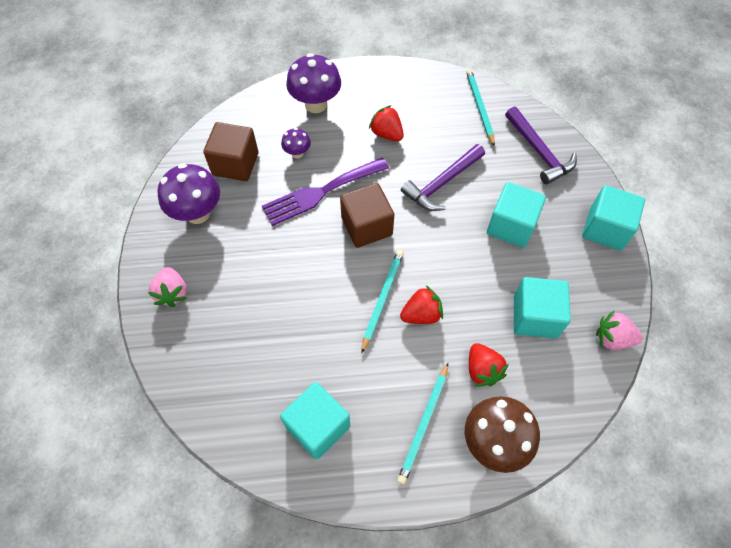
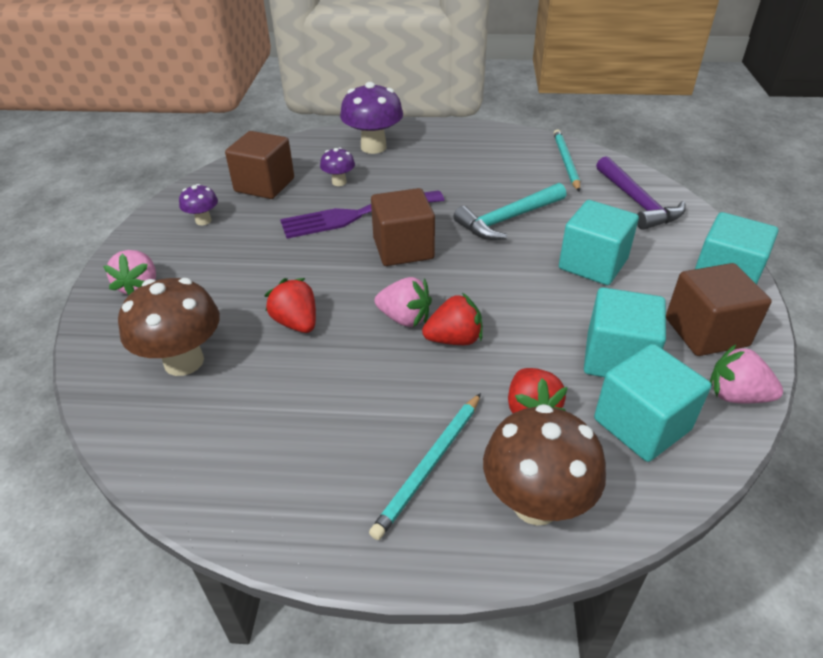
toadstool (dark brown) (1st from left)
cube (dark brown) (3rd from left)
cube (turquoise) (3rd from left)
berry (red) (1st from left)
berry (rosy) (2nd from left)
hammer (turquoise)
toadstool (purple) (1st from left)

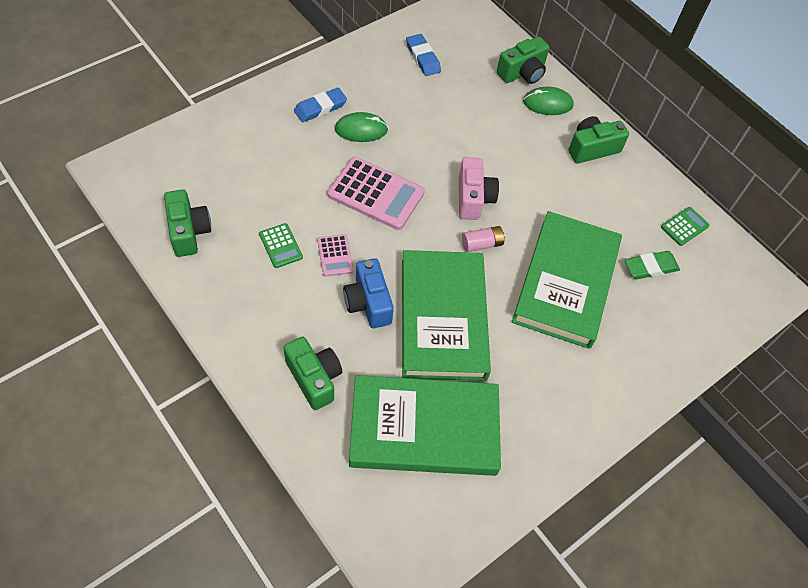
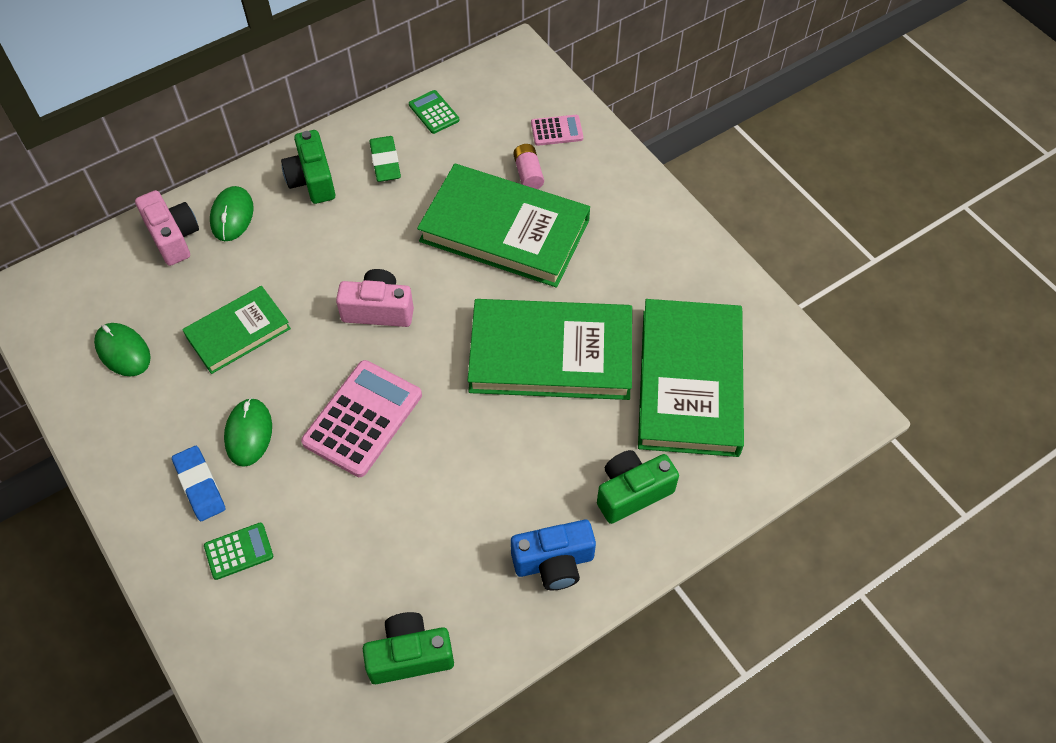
book (emerald) (1st from left)
calculator (emerald) (1st from left)
calculator (rosy) (2nd from left)
camera (blue)
AA battery (rosy)
pencil eraser (emerald)
computer mouse (emerald) (1st from left)
camera (rosy) (1st from left)

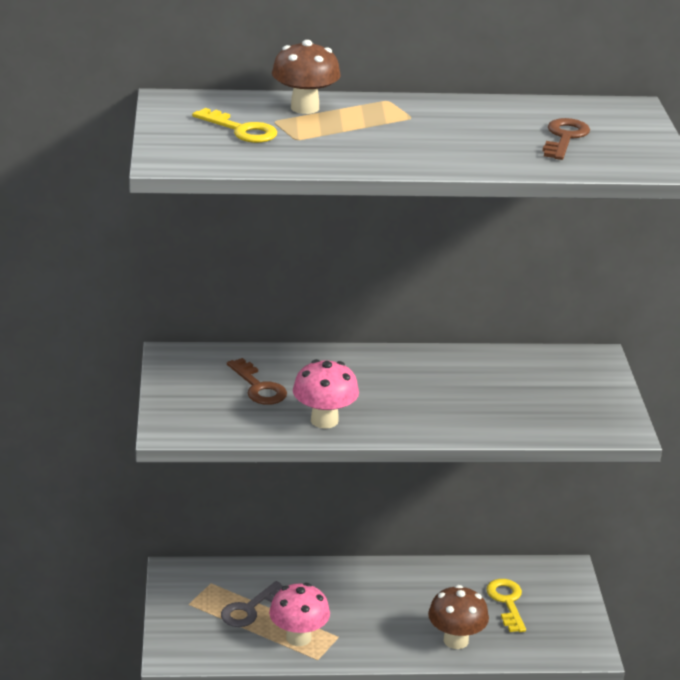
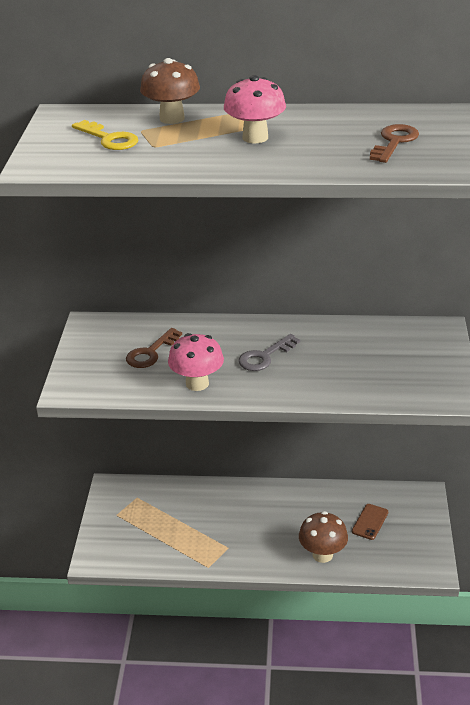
latchkey (ash-grey)
toadstool (rosy) (2nd from left)
smartphone (dark brown)
latchkey (dark brown) (1st from left)

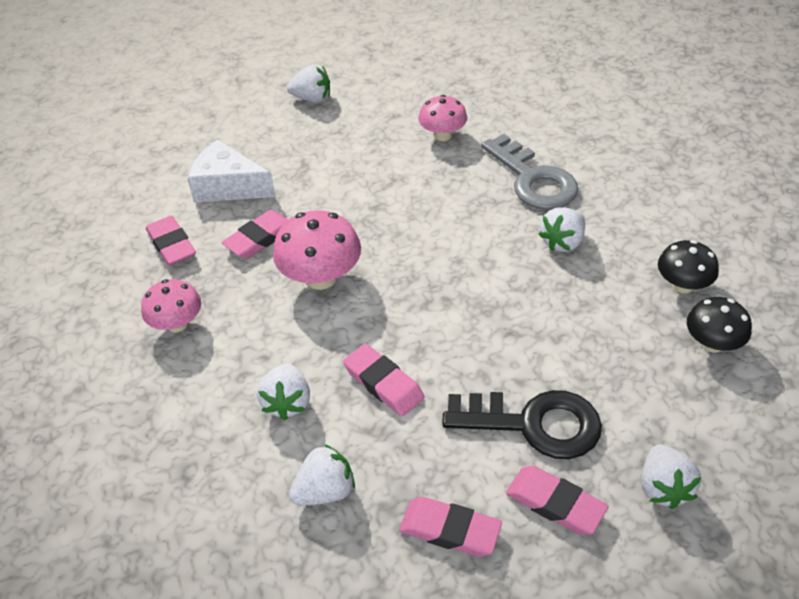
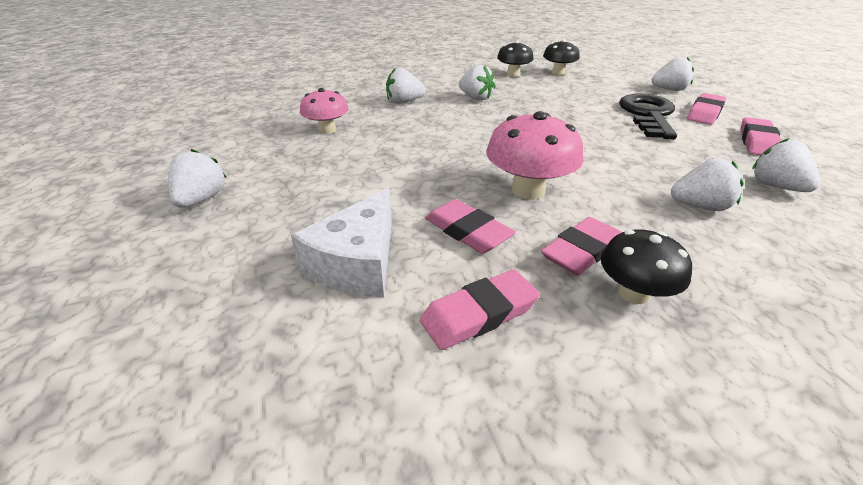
pencil eraser (rosy) (3rd from left)
berry (pure white) (2nd from left)
toadstool (black) (3rd from left)

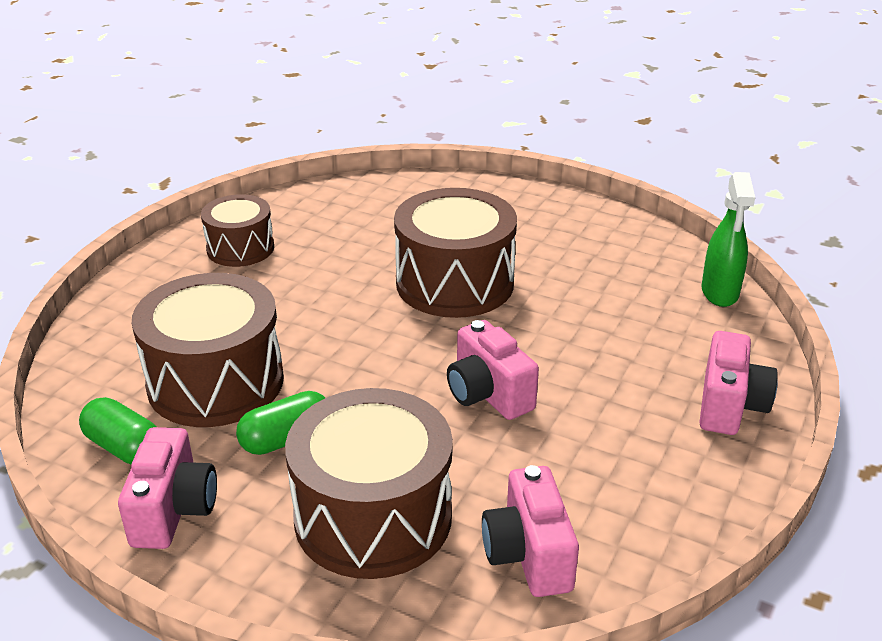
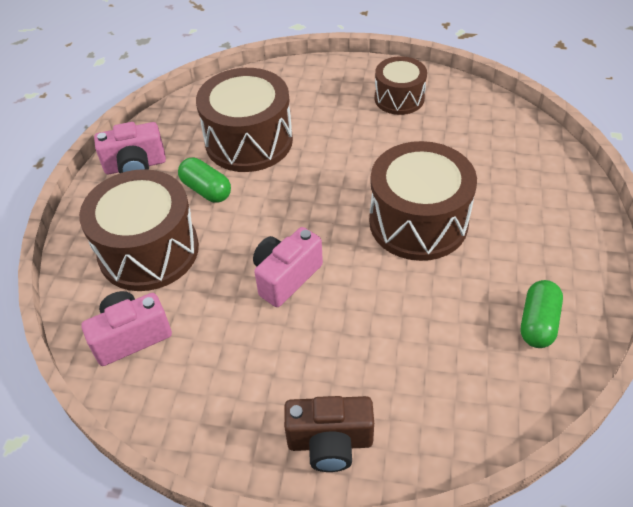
spray bottle (emerald)
pill (emerald) (2nd from left)
camera (dark brown)

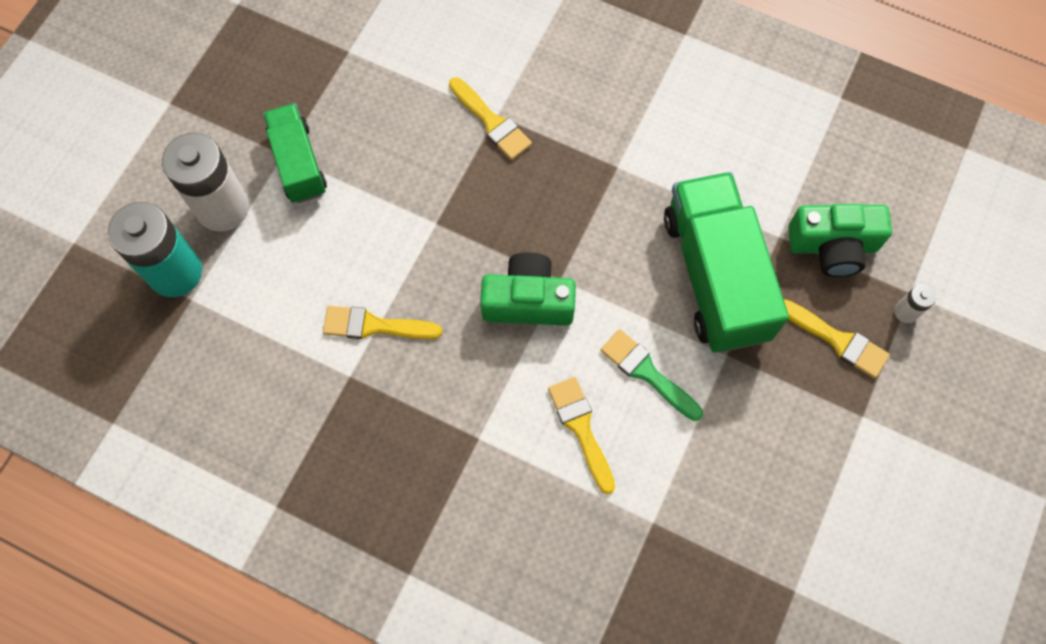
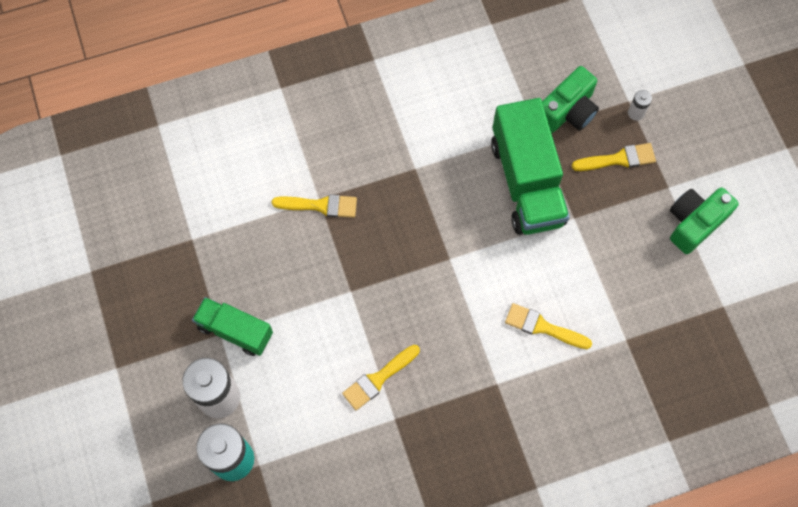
brush (emerald)
camera (emerald) (2nd from left)
toy truck (emerald) (2nd from left)

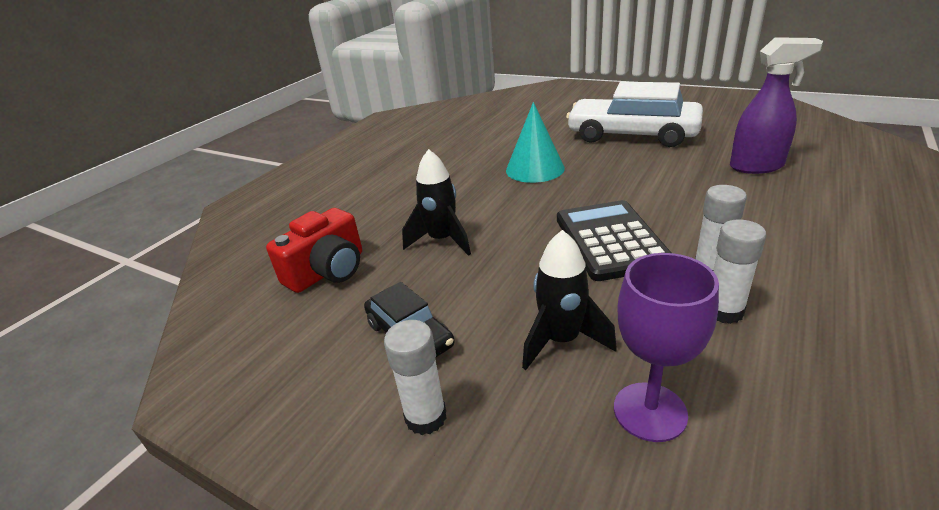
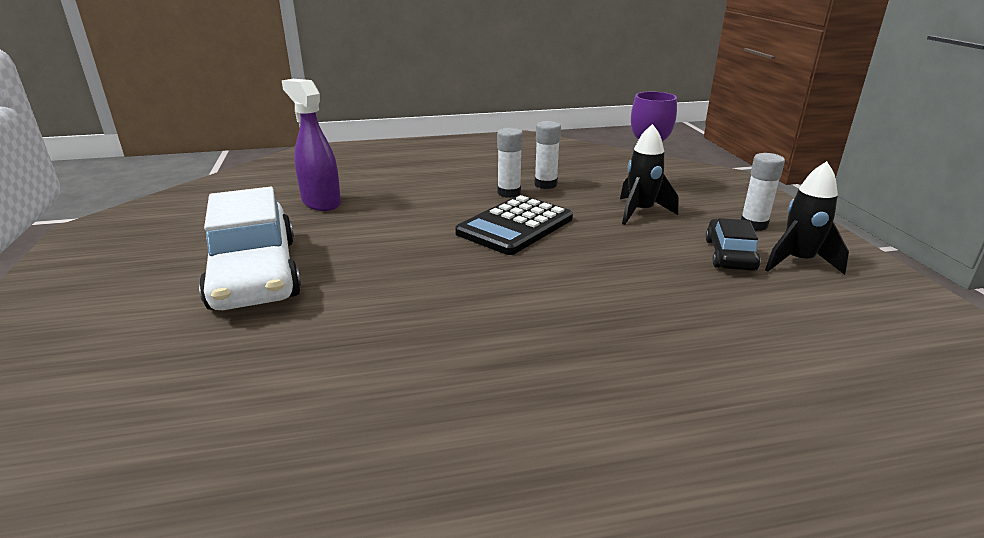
camera (red)
cone shape (turquoise)
rocket (black) (2nd from left)

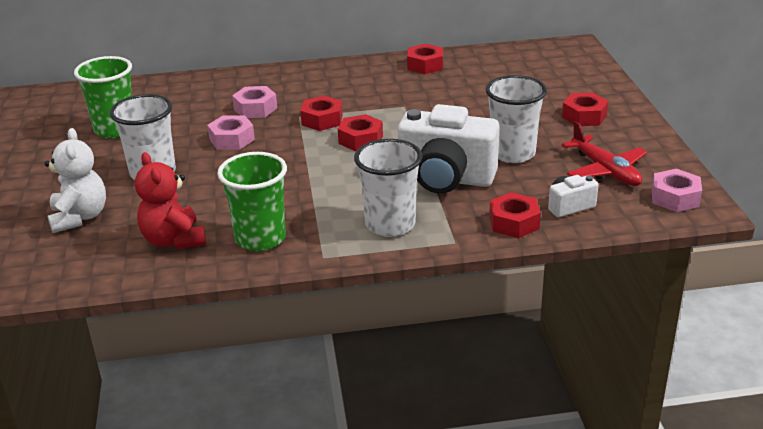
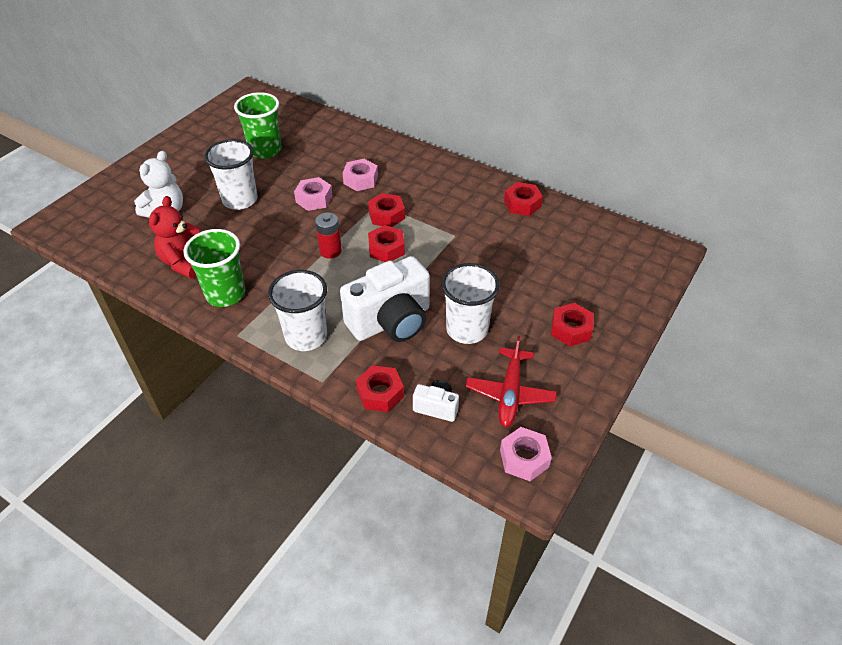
AA battery (red)
camera (pure white) (1st from left)

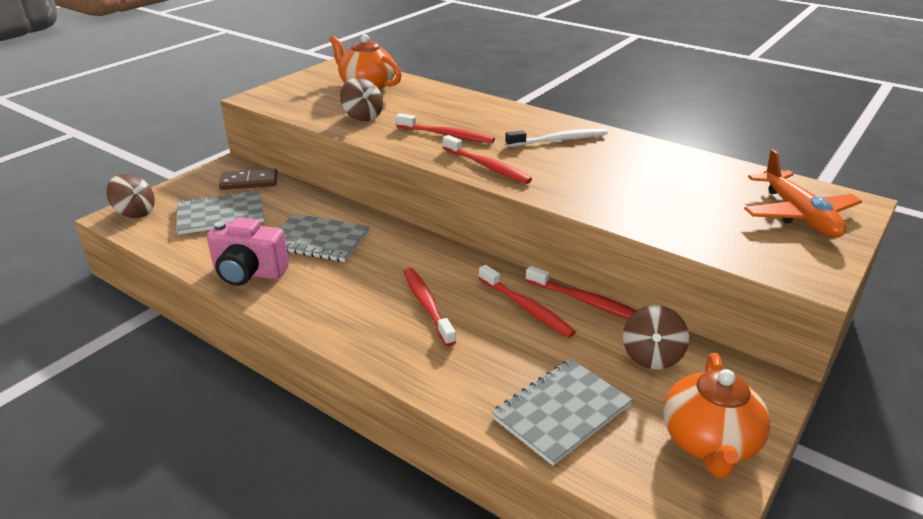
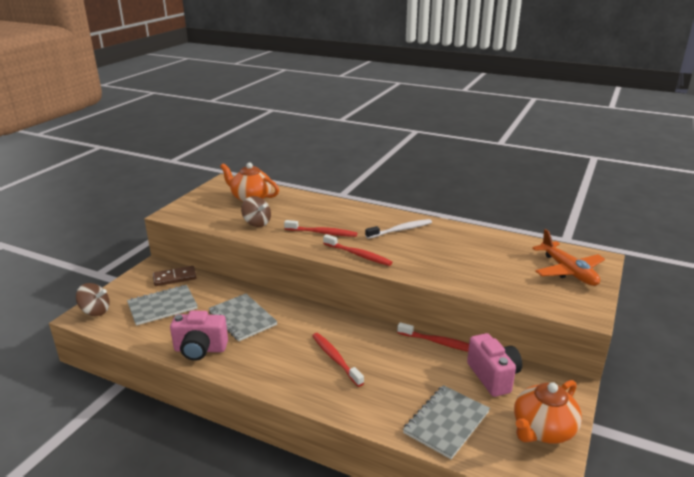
tooth brush (red) (4th from left in the first image)
camera (rosy) (2nd from left)
notepad (ash-grey) (2nd from left)
teapot (bright orange) (2nd from left)

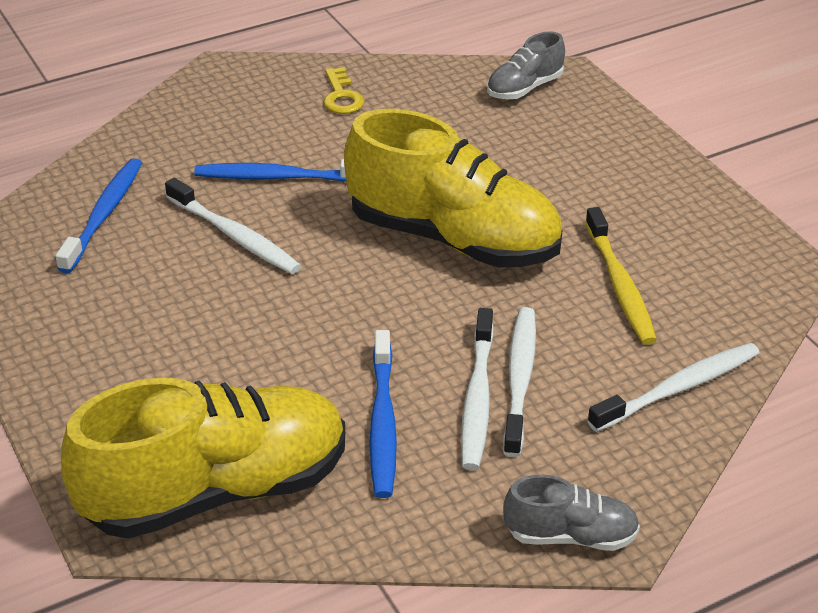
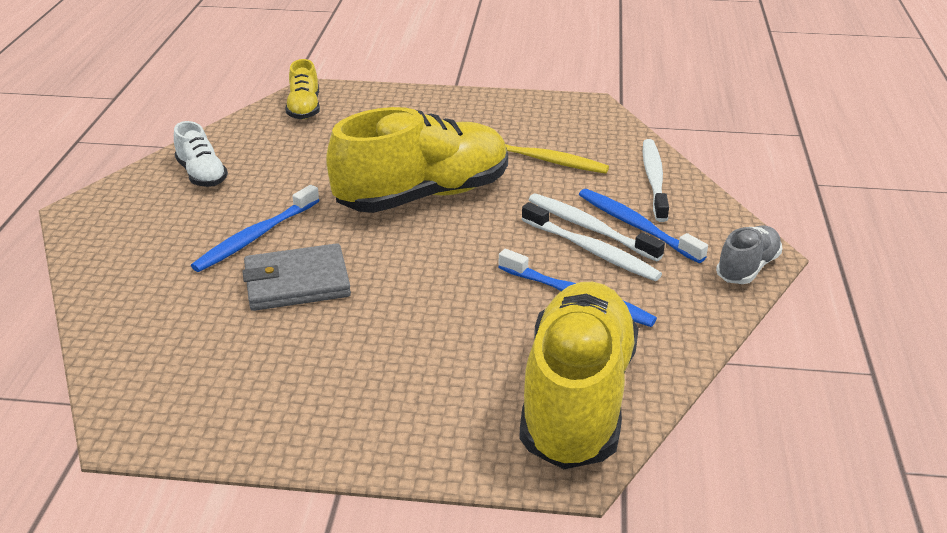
tooth brush (blue) (3rd from left)
billfold (ash-grey)
sneaker (pure white)
sneaker (golden) (1st from left)

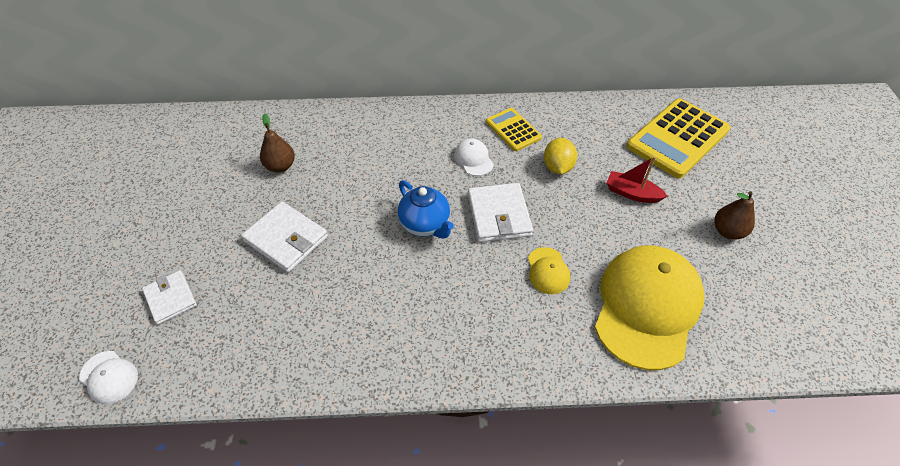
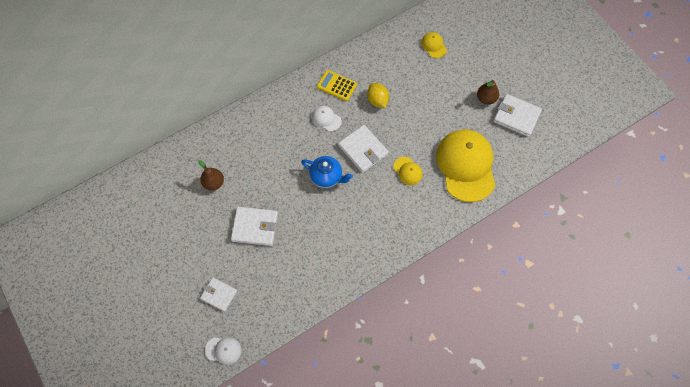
sailboat (red)
billfold (pure white) (4th from left)
baseball cap (golden) (2nd from left)

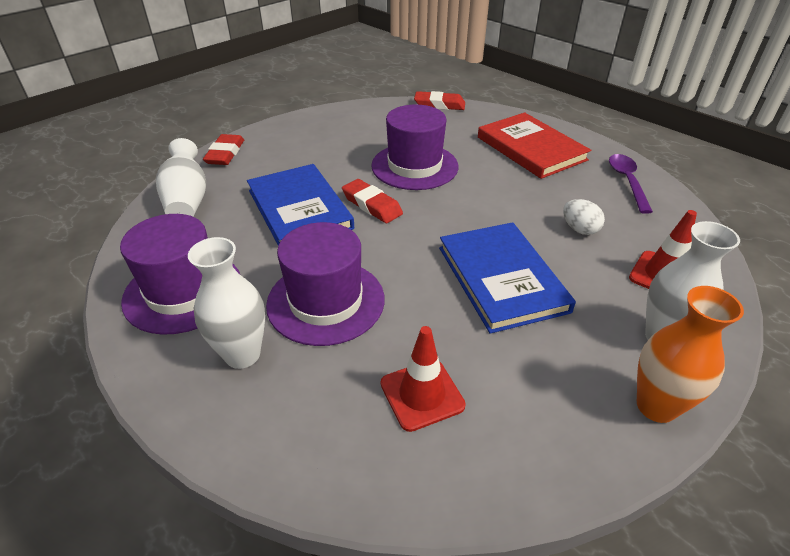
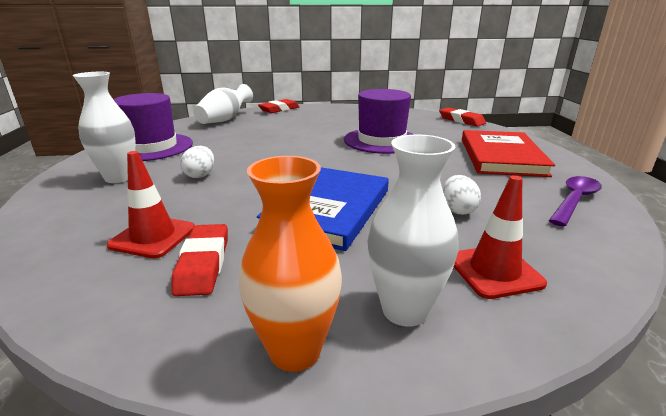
book (blue) (1st from left in the first image)
pencil eraser (red) (1st from left)
egg (pure white) (1st from left)

